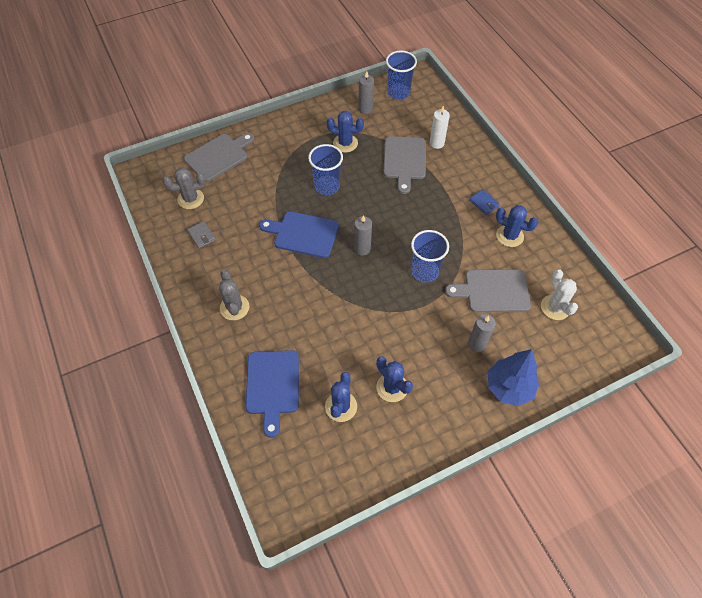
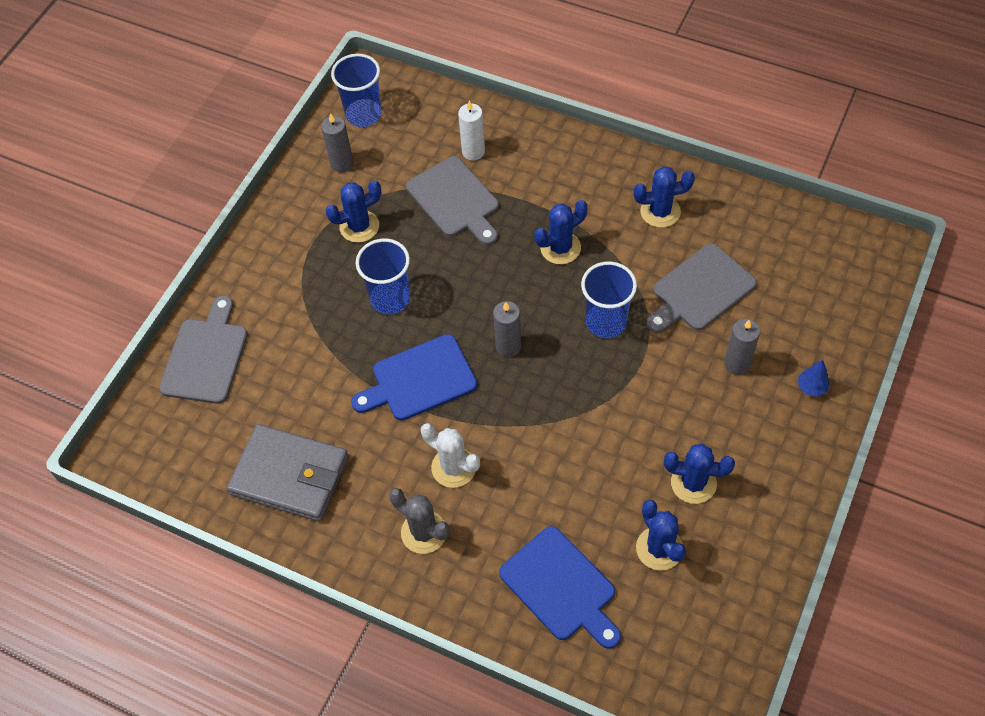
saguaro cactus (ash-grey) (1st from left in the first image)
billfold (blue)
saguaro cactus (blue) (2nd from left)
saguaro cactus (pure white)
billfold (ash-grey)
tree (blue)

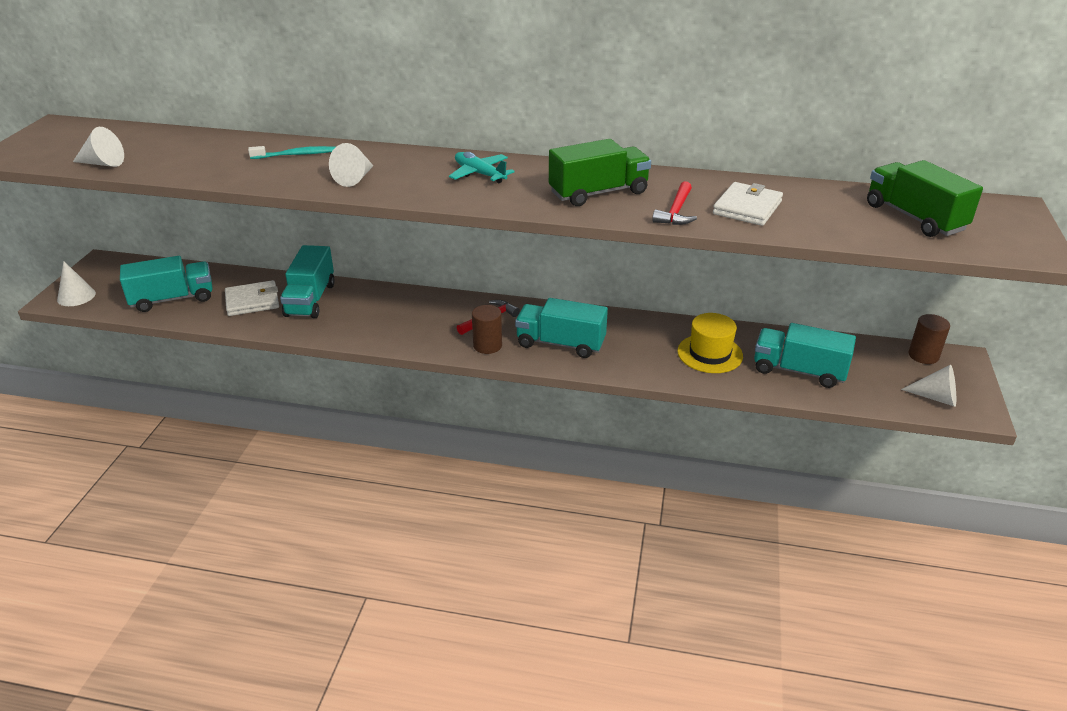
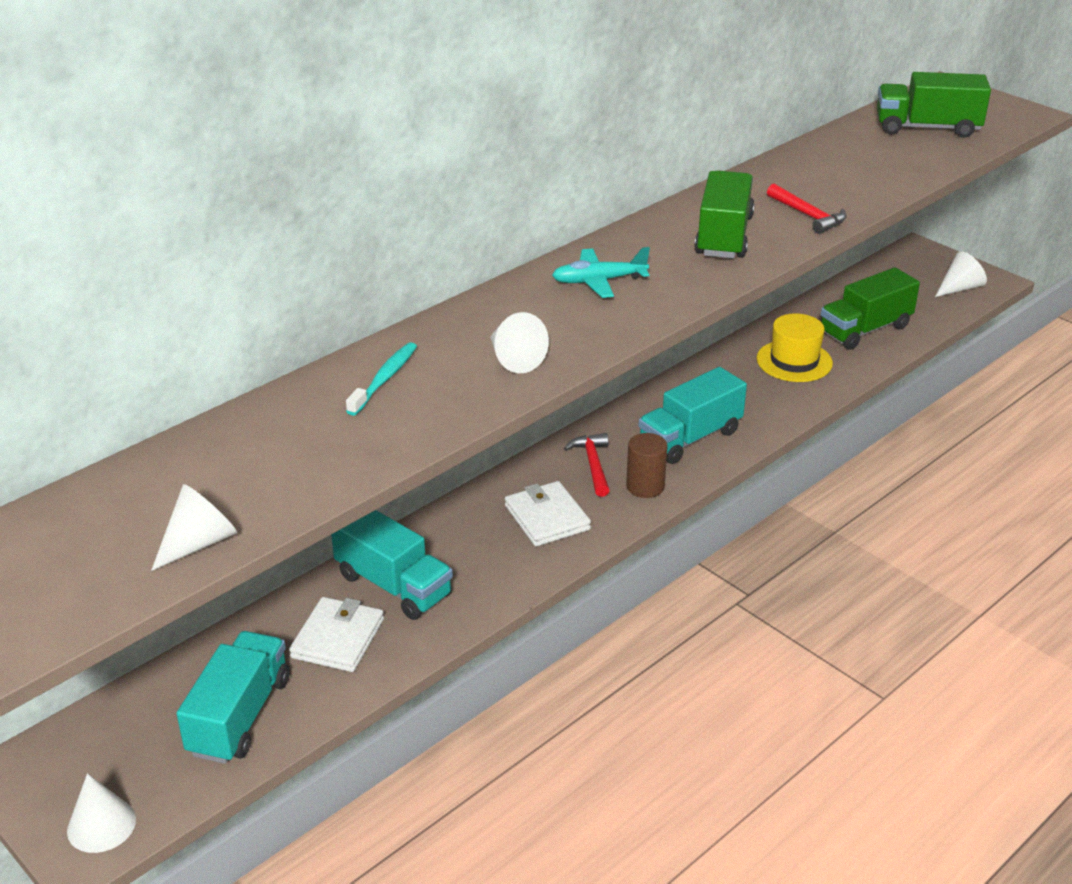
solid cylinder (dark brown) (2nd from left in the first image)
billfold (pure white) (2nd from left)
toy truck (emerald) (2nd from left)

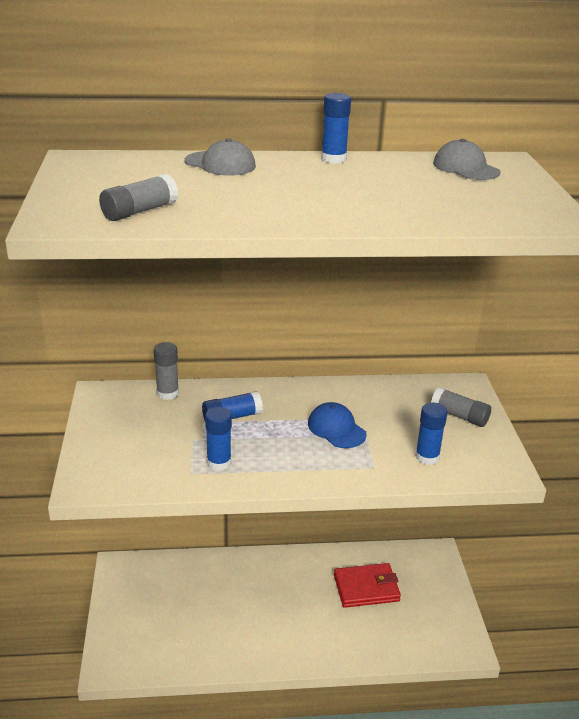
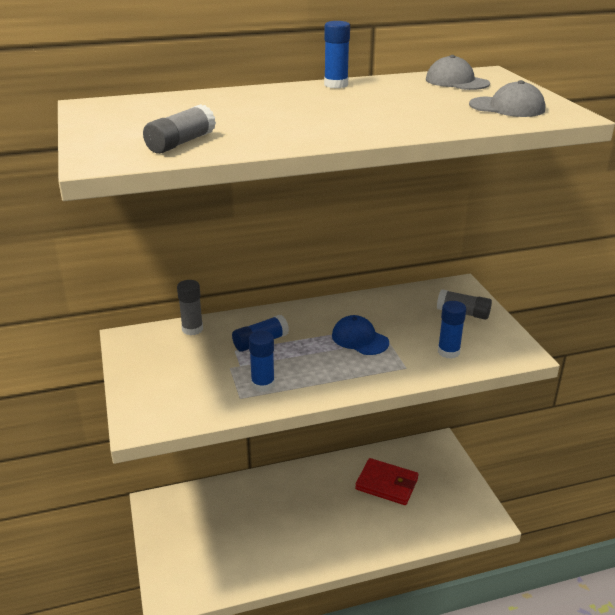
baseball cap (ash-grey) (2nd from left)
billfold (red)

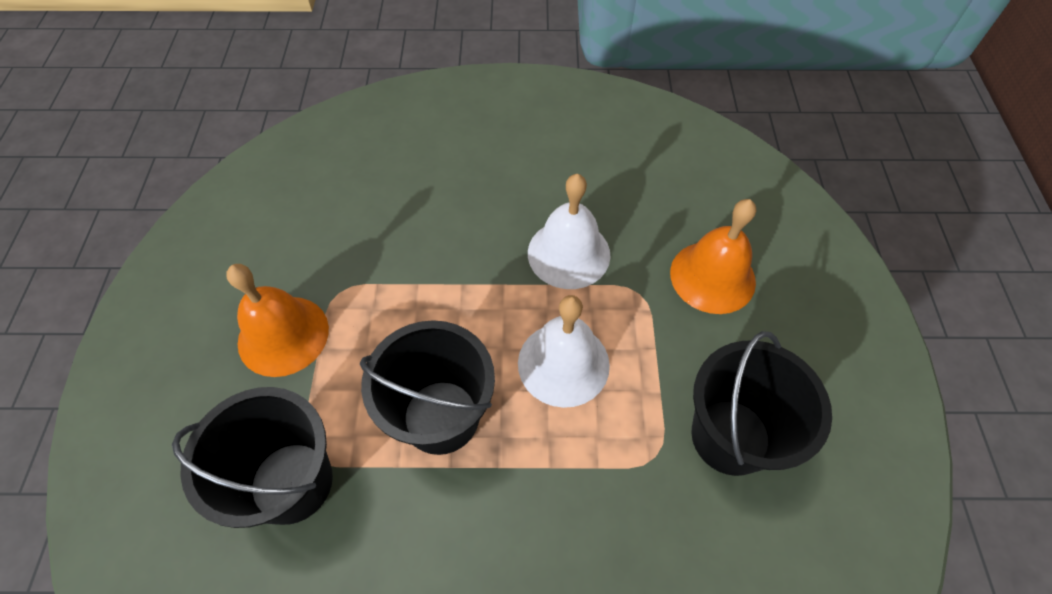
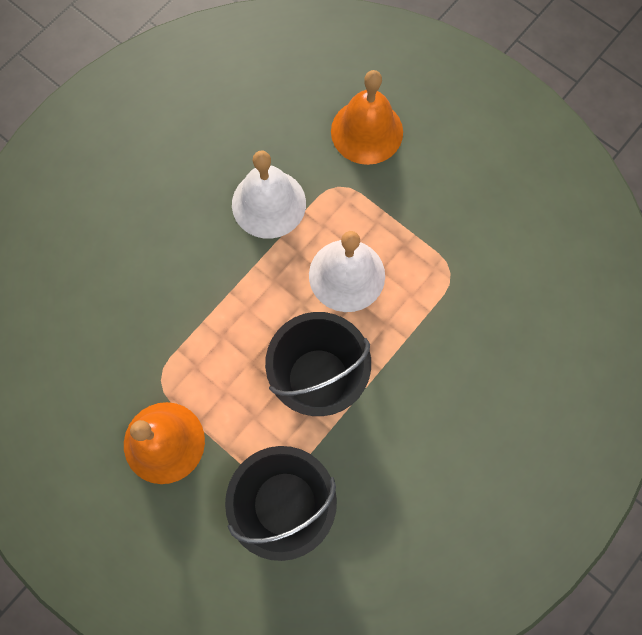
pail (black) (3rd from left in the first image)

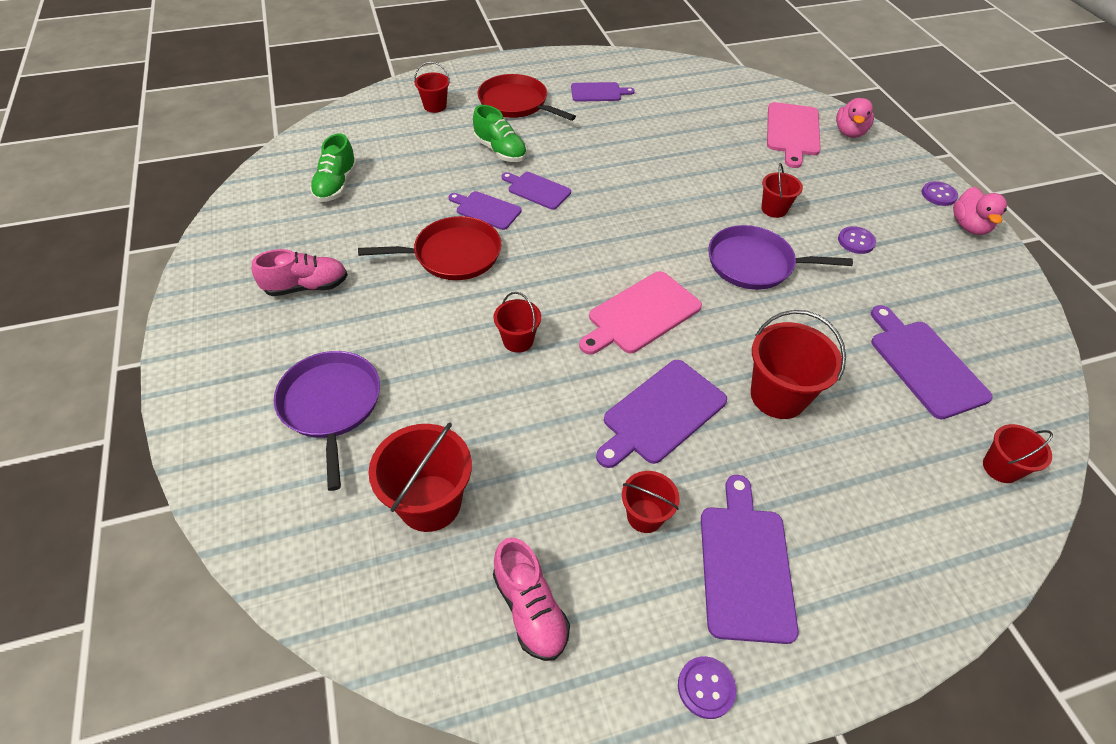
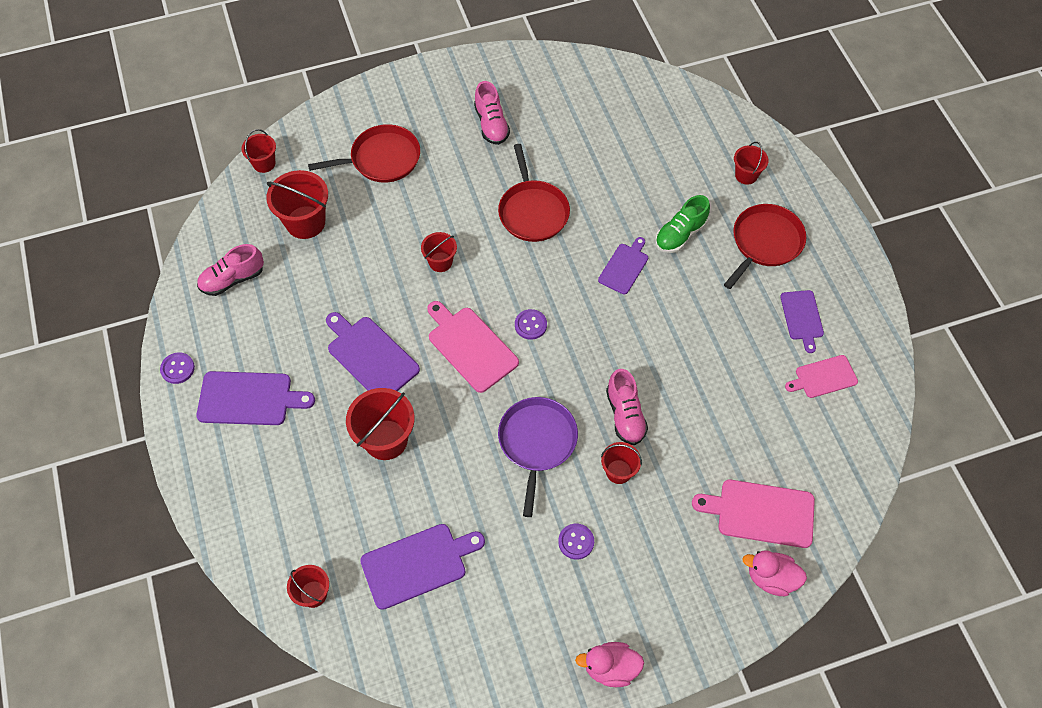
sneaker (emerald) (1st from left in the first image)
chopping board (purple) (1st from left in the first image)
sneaker (rosy) (3rd from left)
chopping board (rosy) (3rd from left)
pail (red) (1st from left)
sewing button (purple) (2nd from left)
skillet (red) (1st from left)

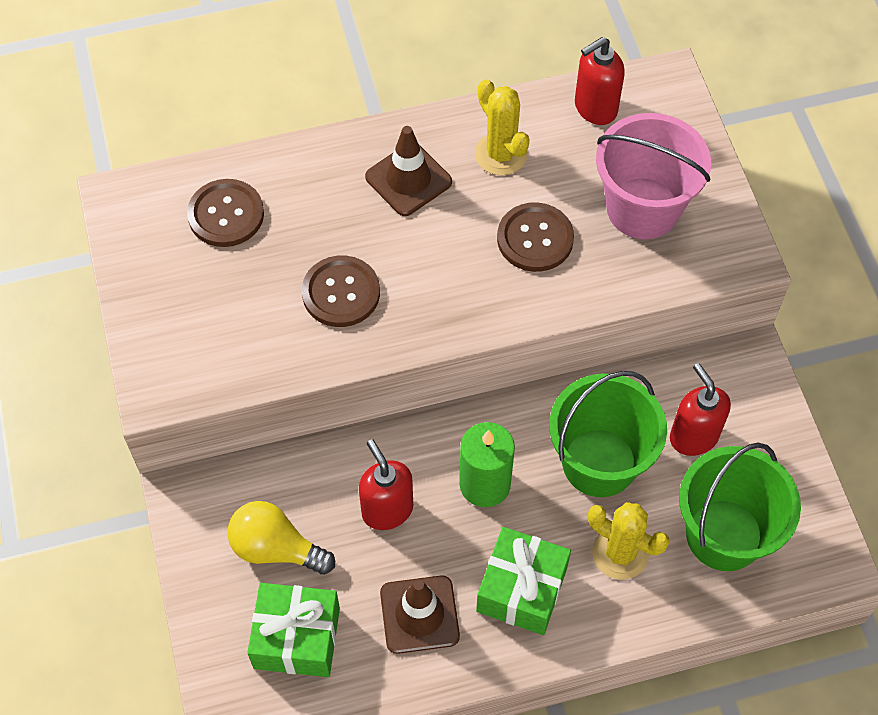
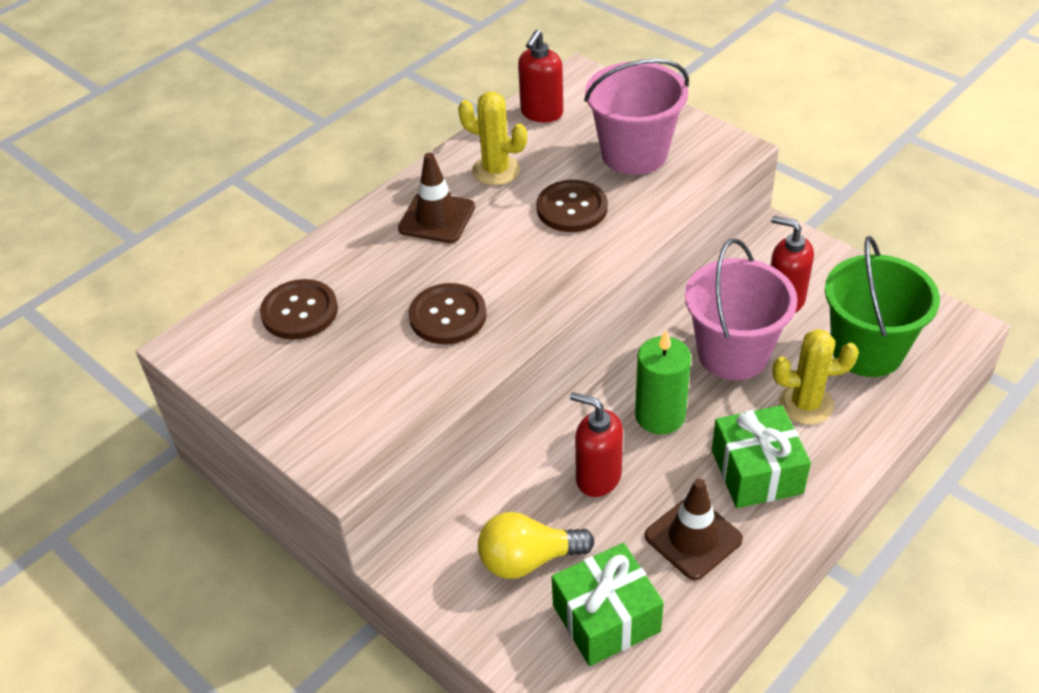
pail (rosy) (2nd from left)

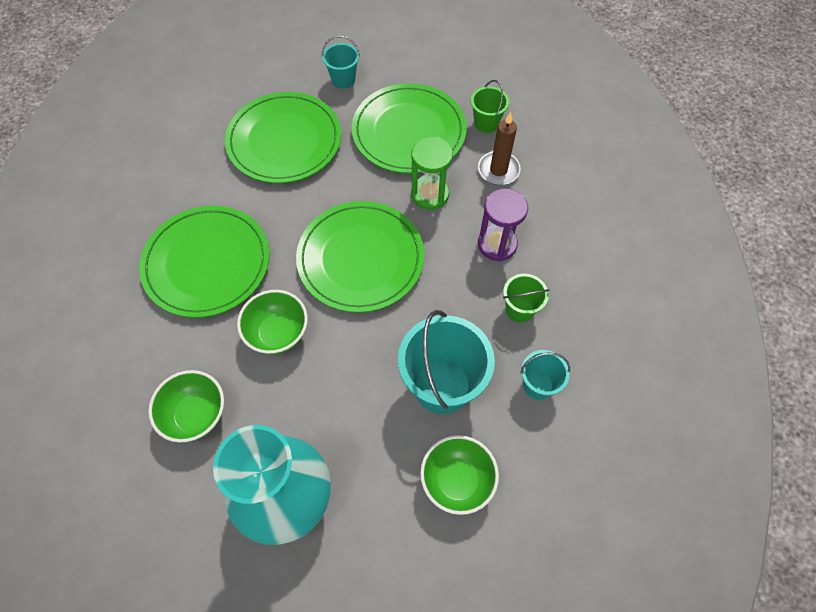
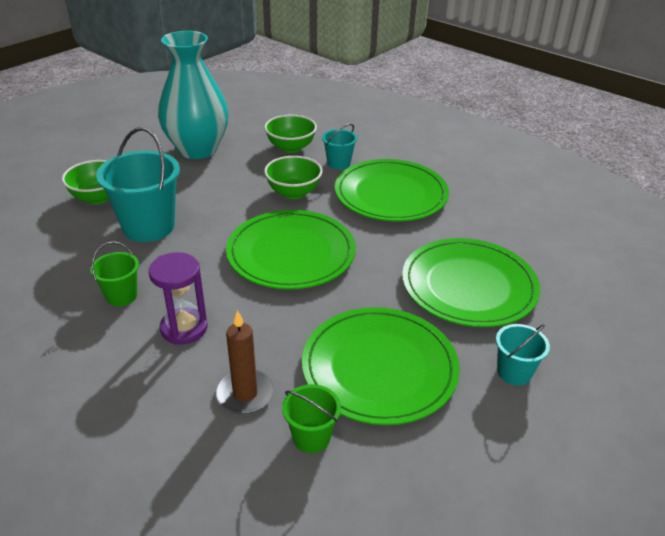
sandglass (emerald)
pail (turquoise) (2nd from left)

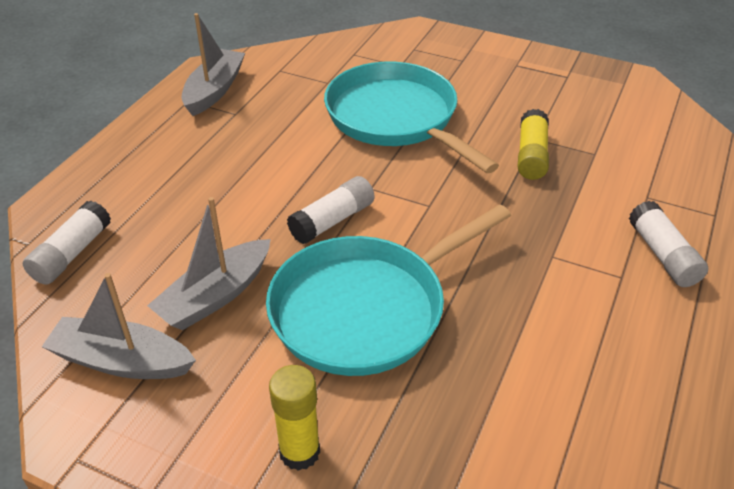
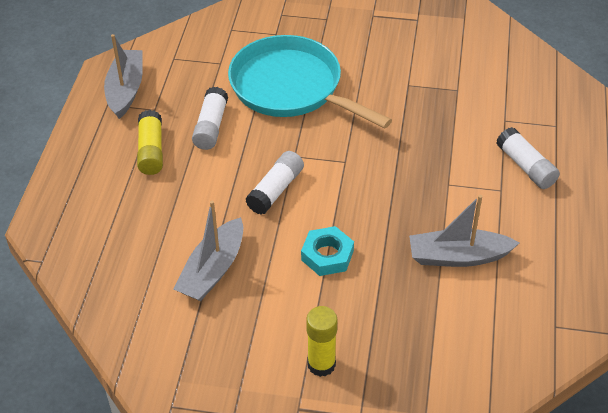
stick of glue (pure white) (1st from left)
sailboat (ash-grey) (3rd from left)
stick of glue (golden) (1st from left)
hex nut (turquoise)

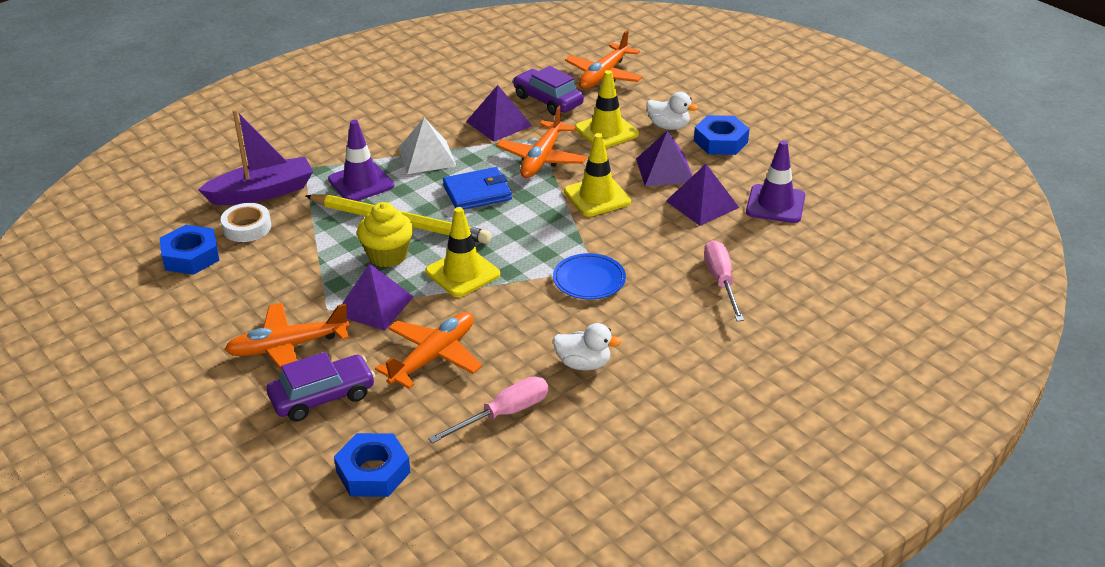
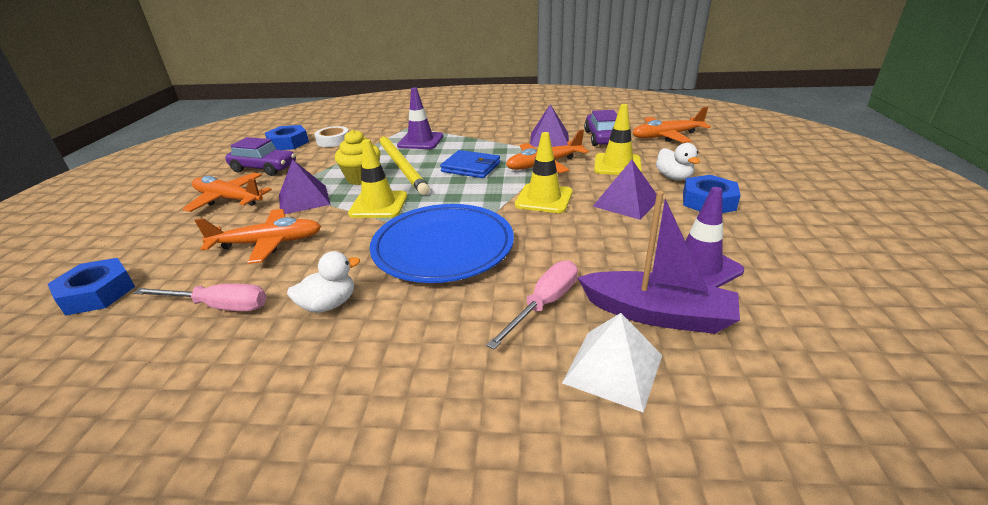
pyramid (purple) (4th from left in the first image)
sailboat (purple)
car (purple) (1st from left)
pyramid (pure white)
toy duck (pure white) (1st from left)
dinner plate (blue)

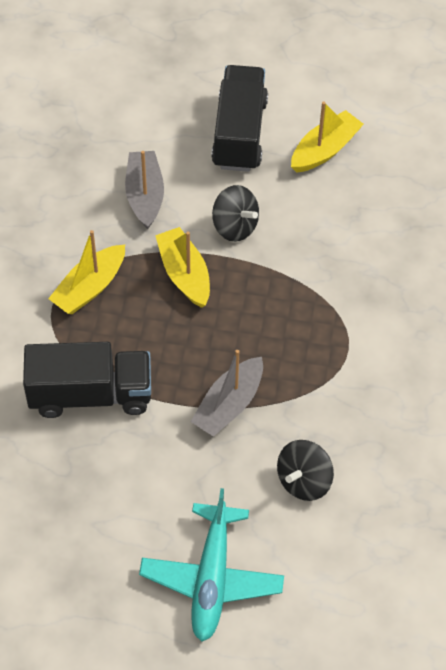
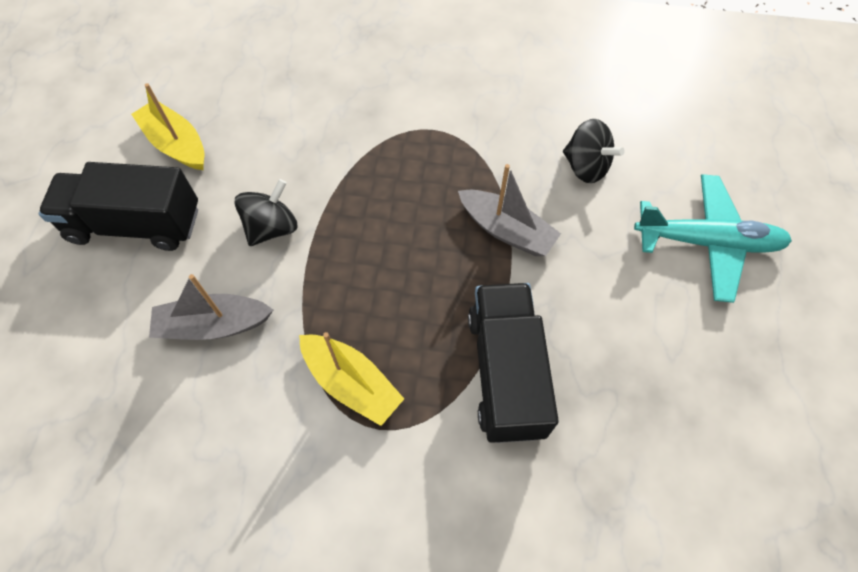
sailboat (golden) (2nd from left in the first image)

